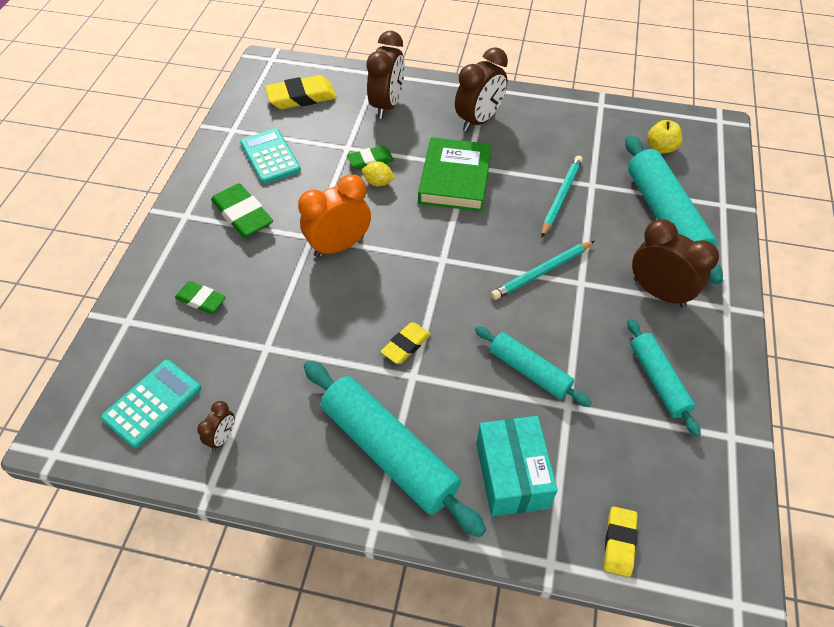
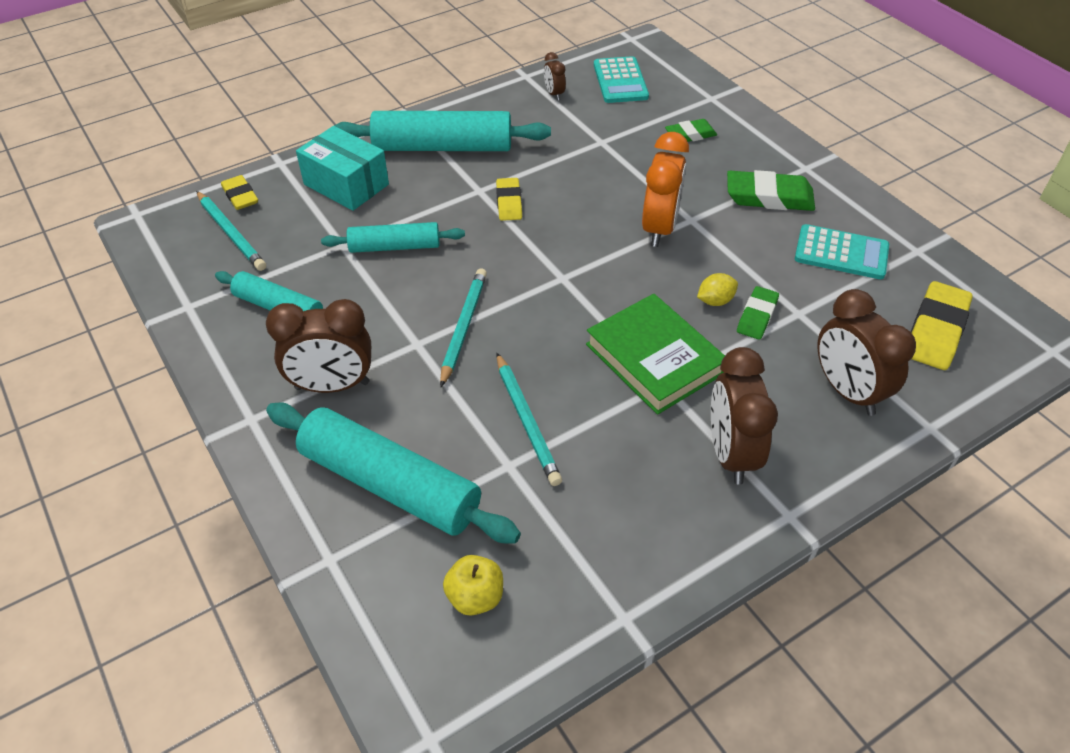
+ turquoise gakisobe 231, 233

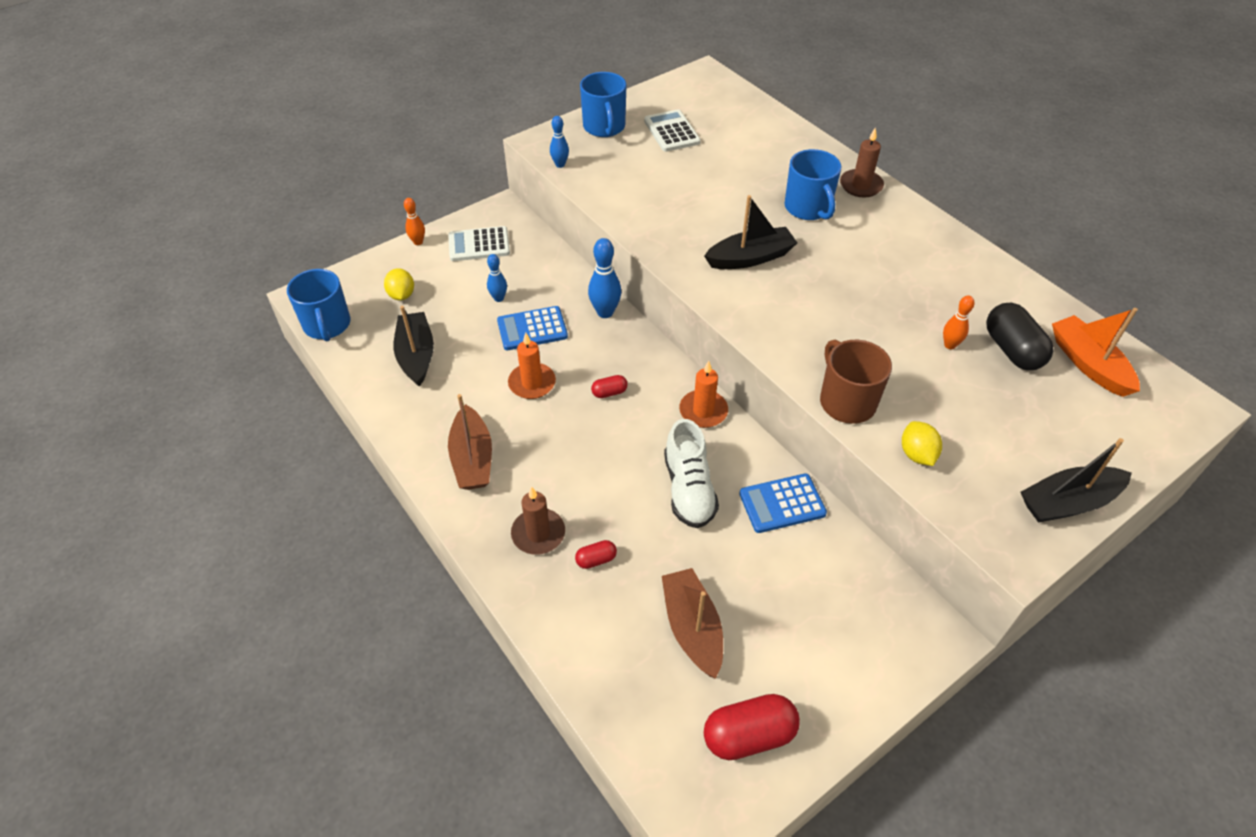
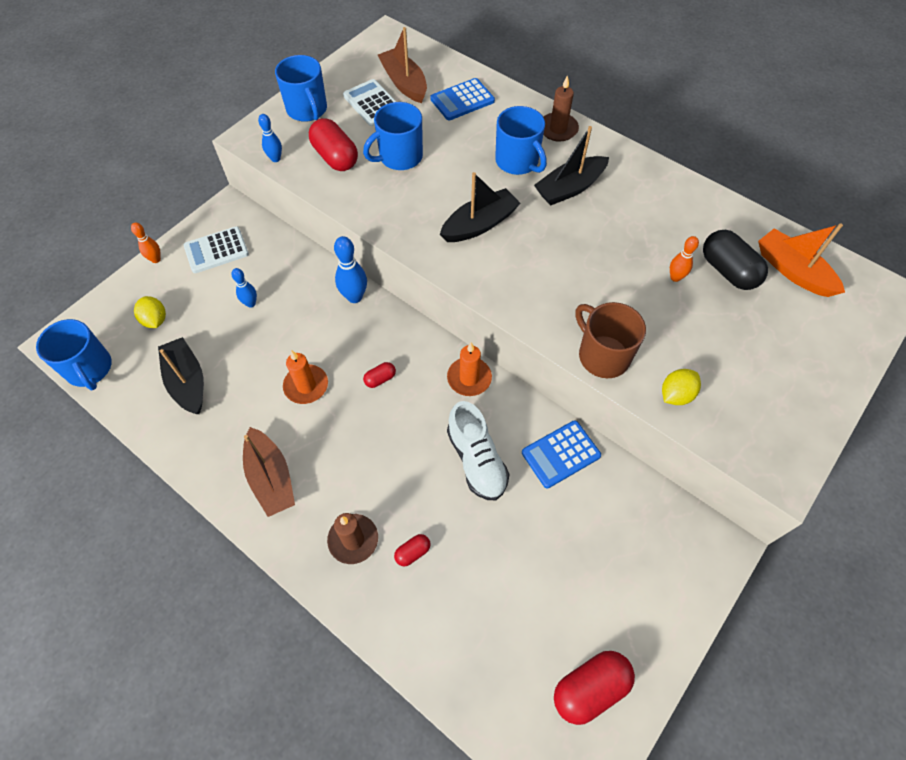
+ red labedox 335, 157
+ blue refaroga 399, 157
~ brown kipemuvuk 692, 628 to 404, 83
~ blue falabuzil 532, 329 to 462, 100
~ black kipemuvuk 1068, 502 to 570, 188
~ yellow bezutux 917, 454 = 676, 395 75 degrees clockwise

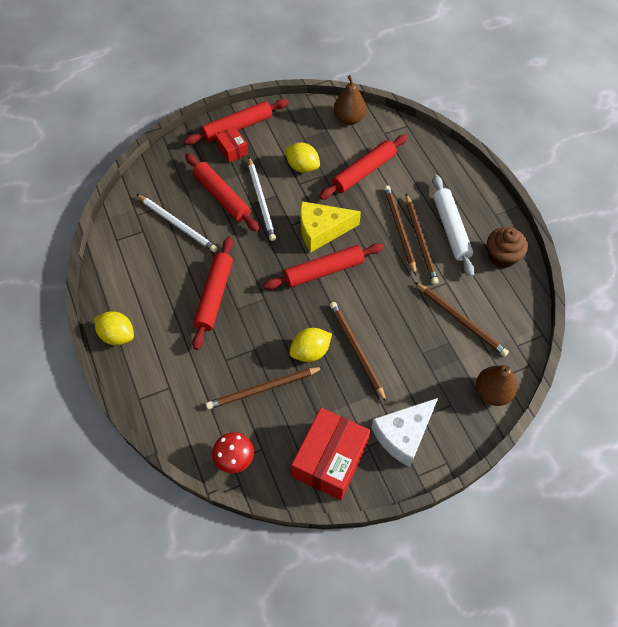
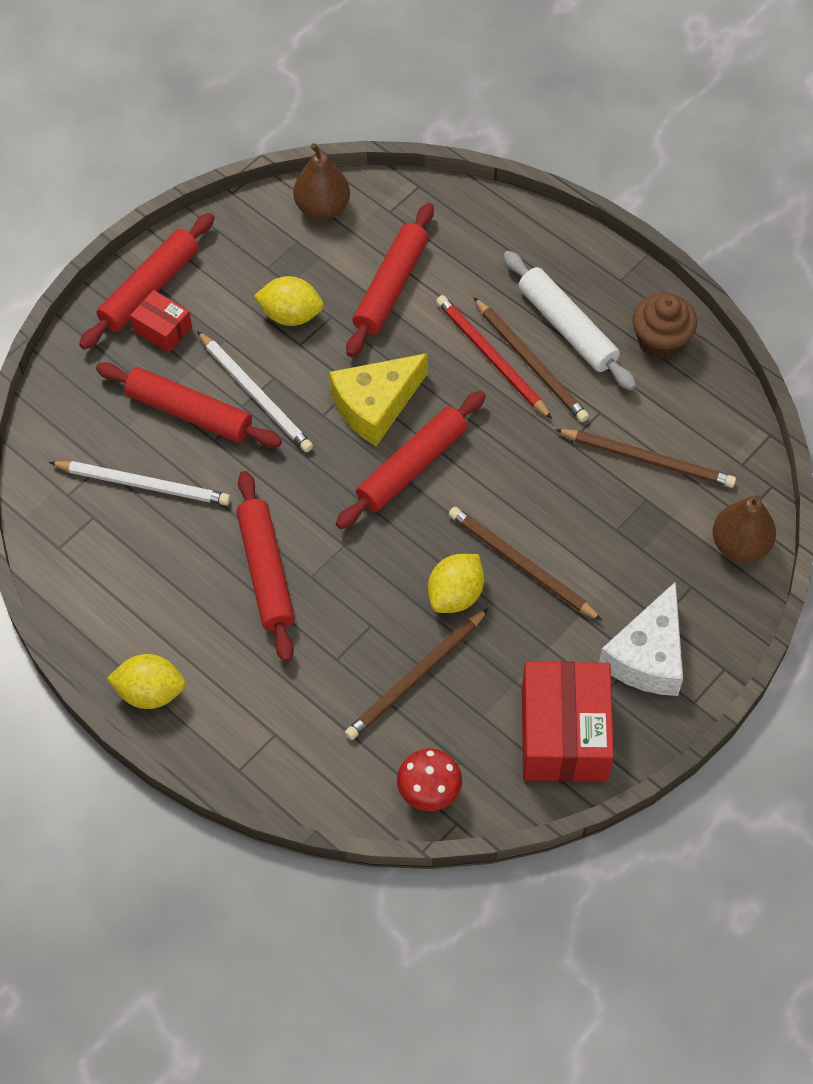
~ brown gakisobe 399, 229 to red gakisobe 491, 358

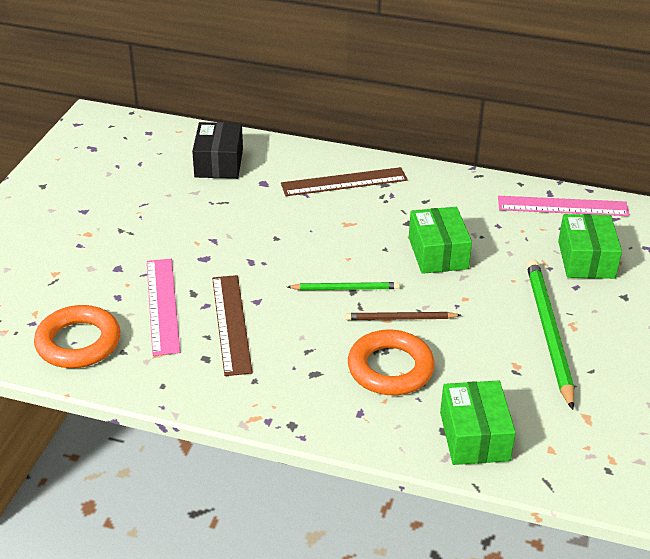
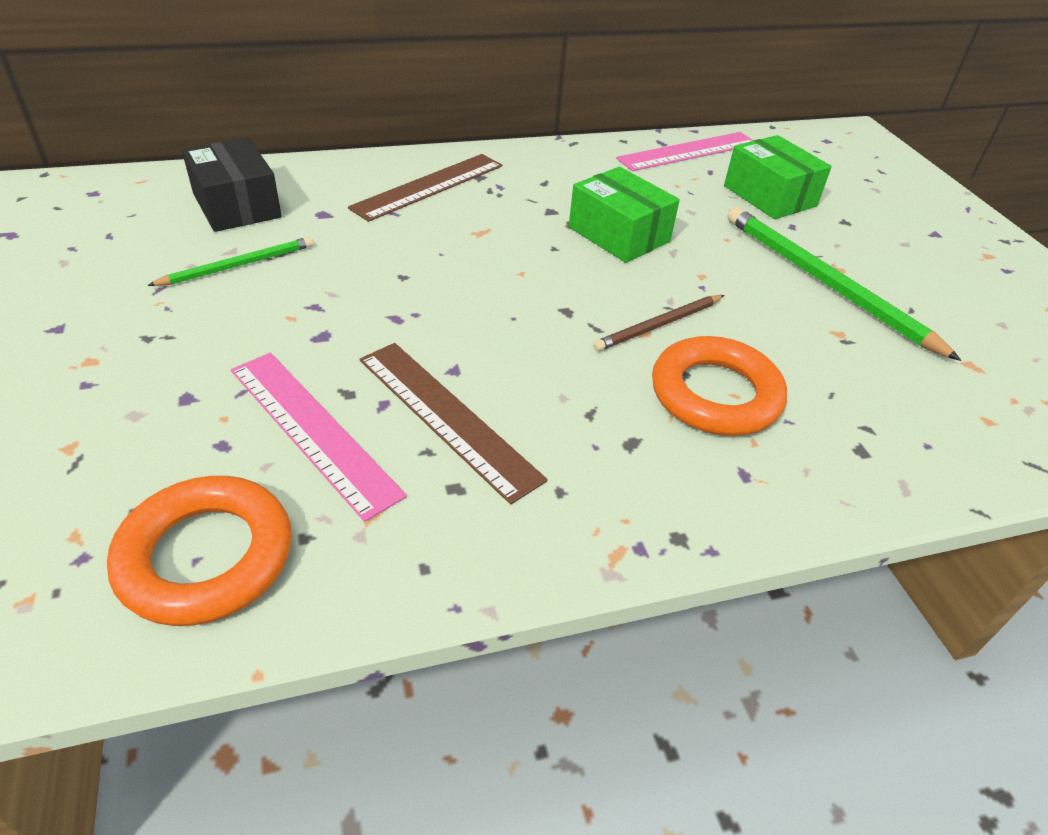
~ green gakisobe 345, 289 to 238, 265
- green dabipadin 474, 436

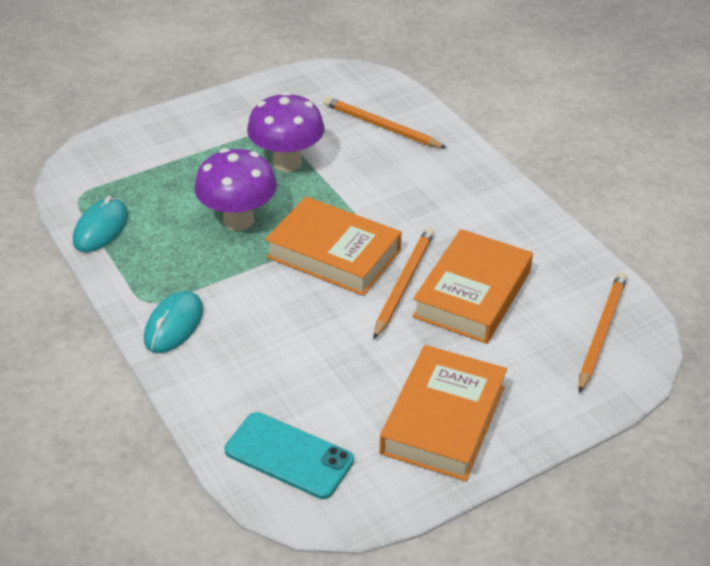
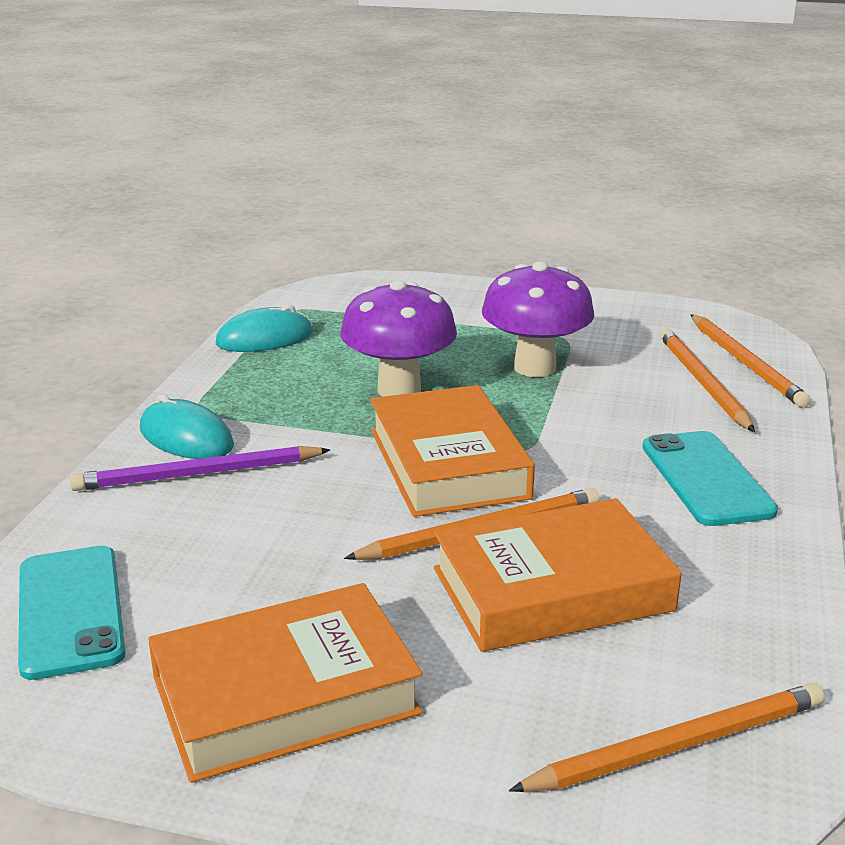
+ purple gakisobe 197, 474
~ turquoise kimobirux 174, 325 = 186, 438 60 degrees clockwise
+ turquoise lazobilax 706, 479
+ orange gakisobe 746, 363

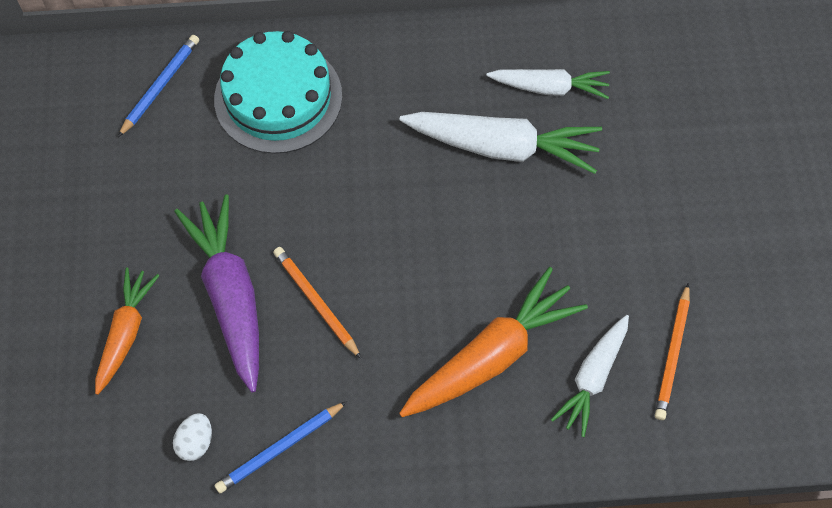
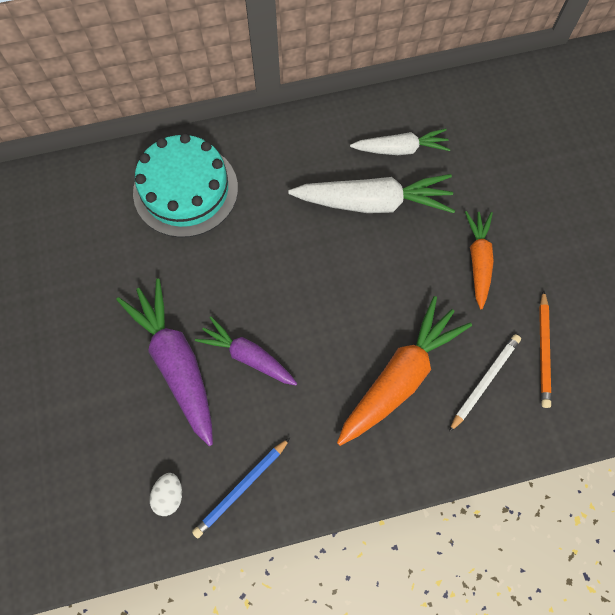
~ orange gakisobe 316, 302 to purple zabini 248, 356
~ white zabini 592, 377 to white gakisobe 484, 381
~ orange zabini 126, 333 to 478, 261
- blue gakisobe 160, 86

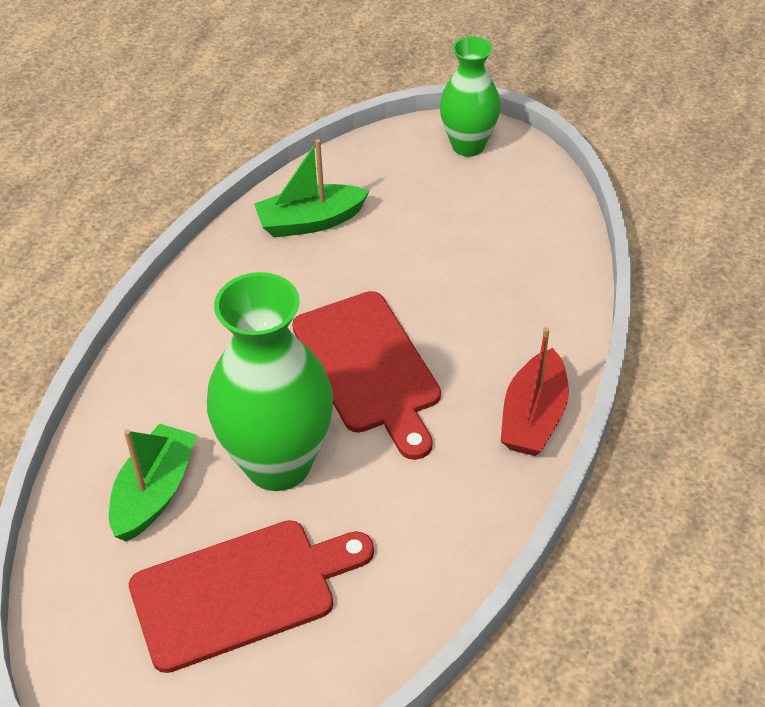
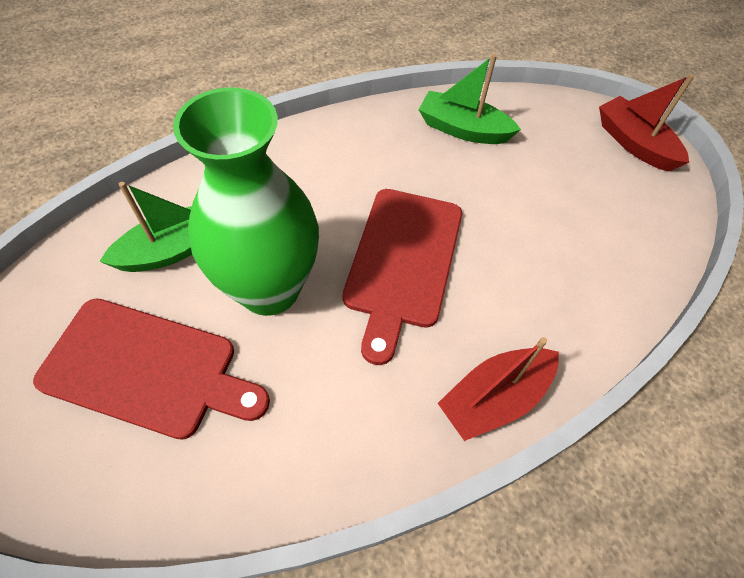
~ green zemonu 468, 145 to red kipemuvuk 634, 143

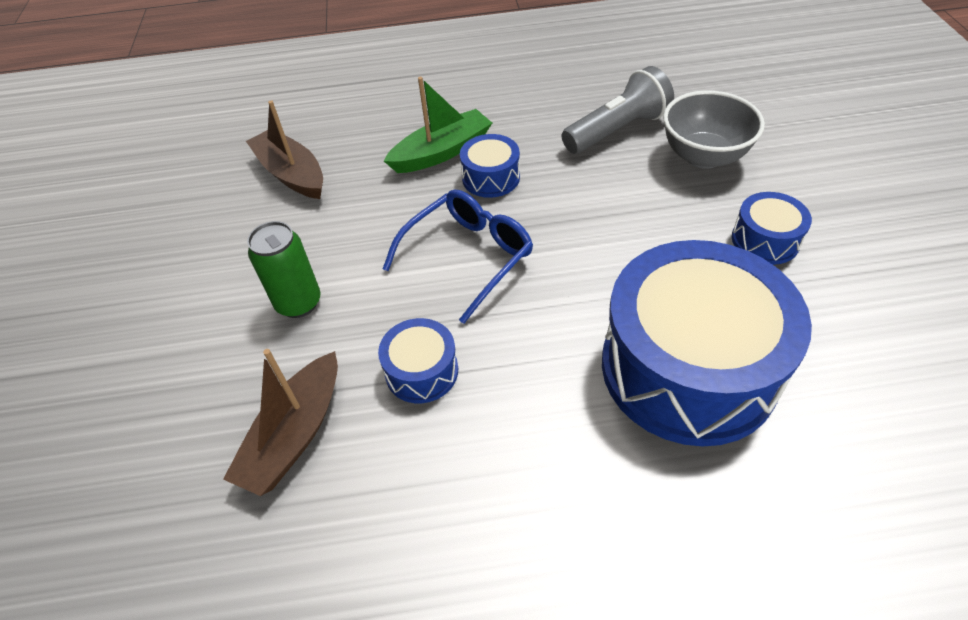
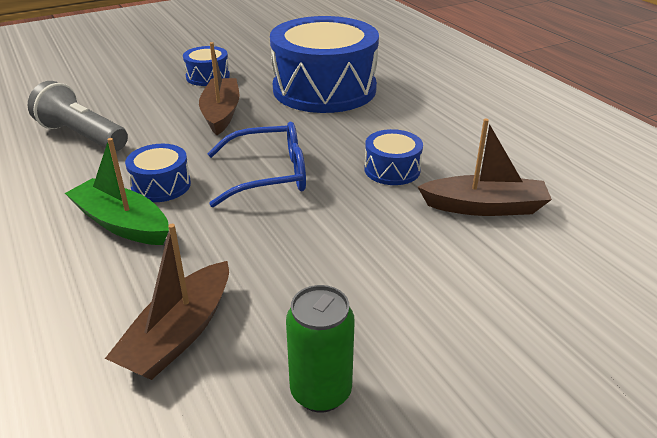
+ brown kipemuvuk 221, 113
~ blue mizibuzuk 468, 256 = 269, 175 150 degrees clockwise
~ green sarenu 298, 303 to 321, 392
- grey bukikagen 703, 156

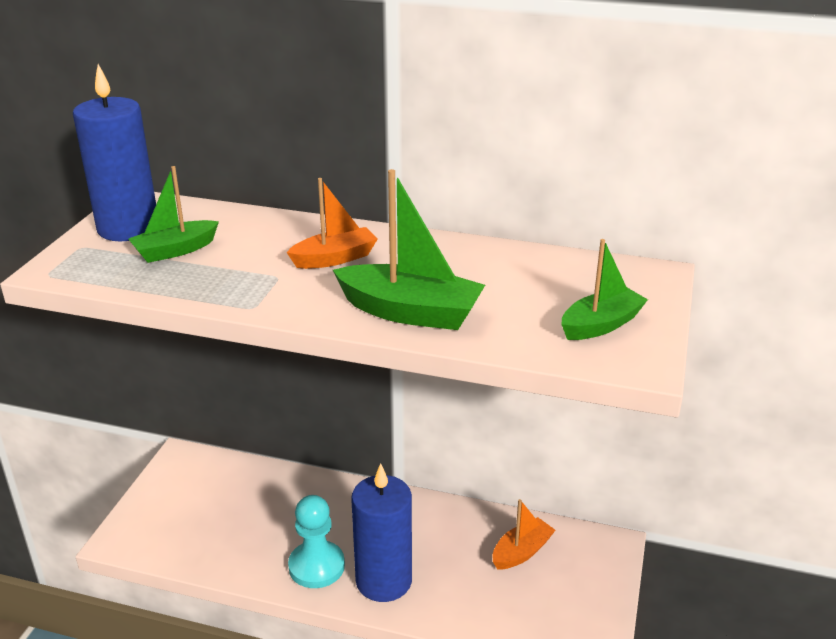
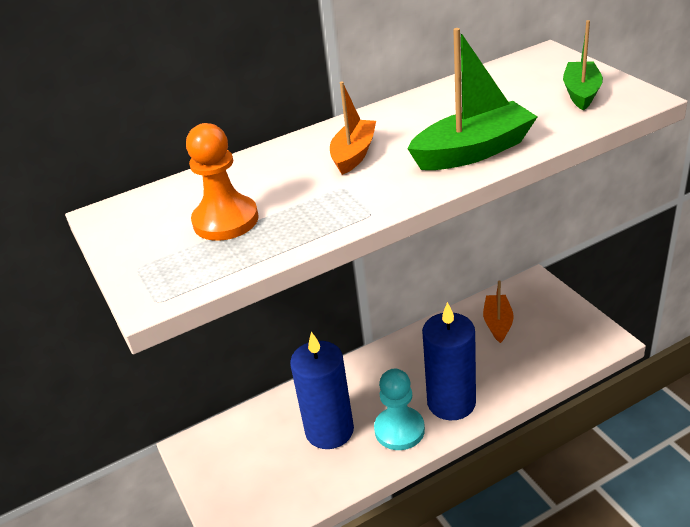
~ green kipemuvuk 175, 250 to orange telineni 225, 220
~ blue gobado 128, 228 to 329, 430

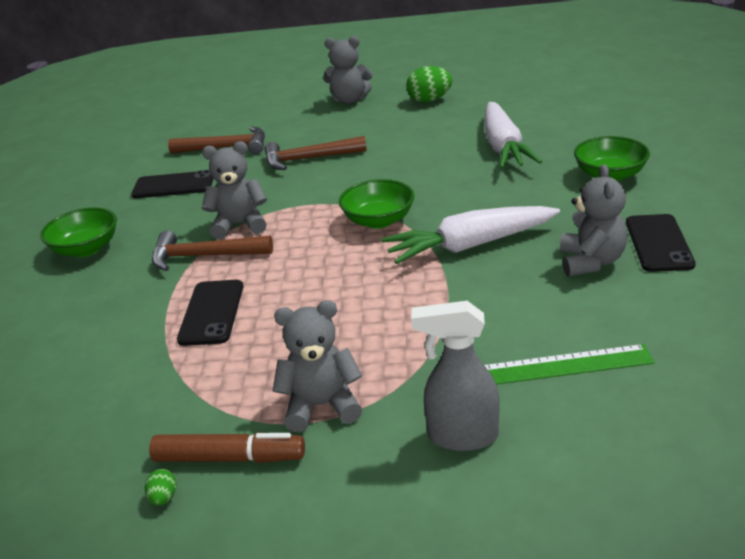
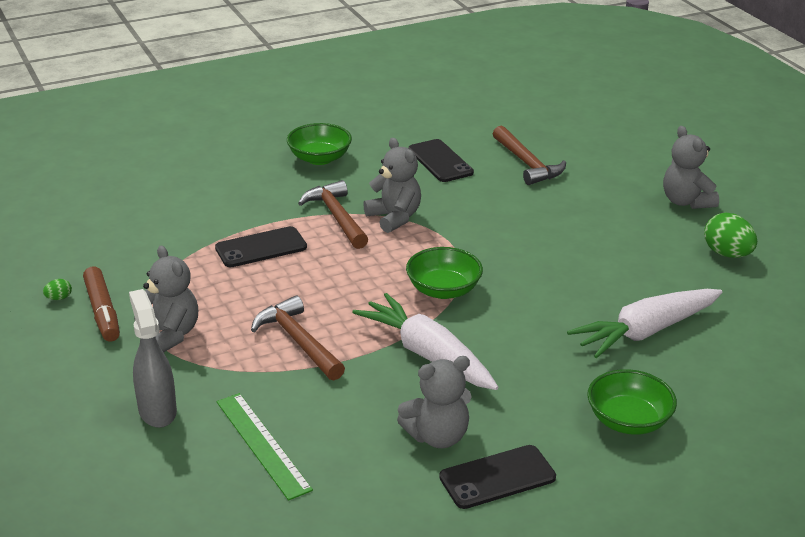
~ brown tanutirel 308, 159 to 298, 341

